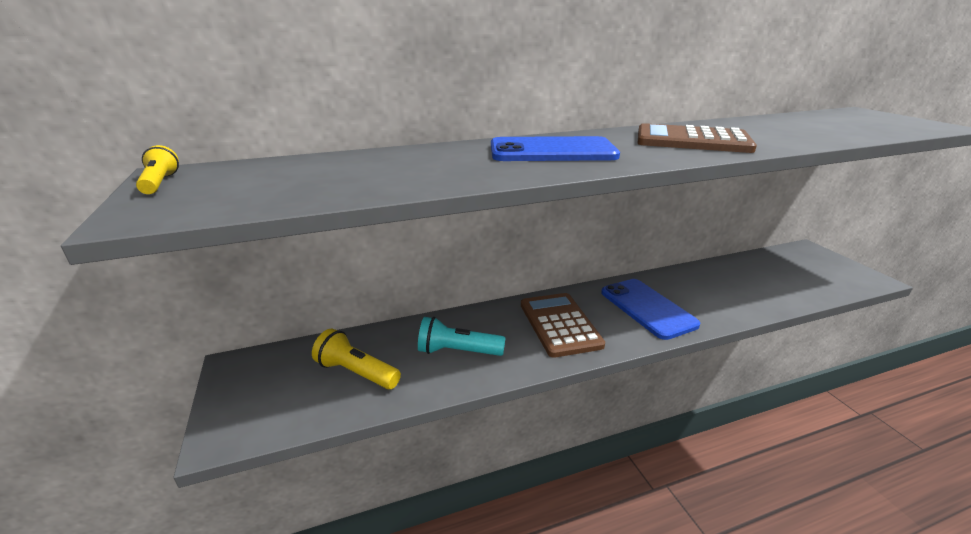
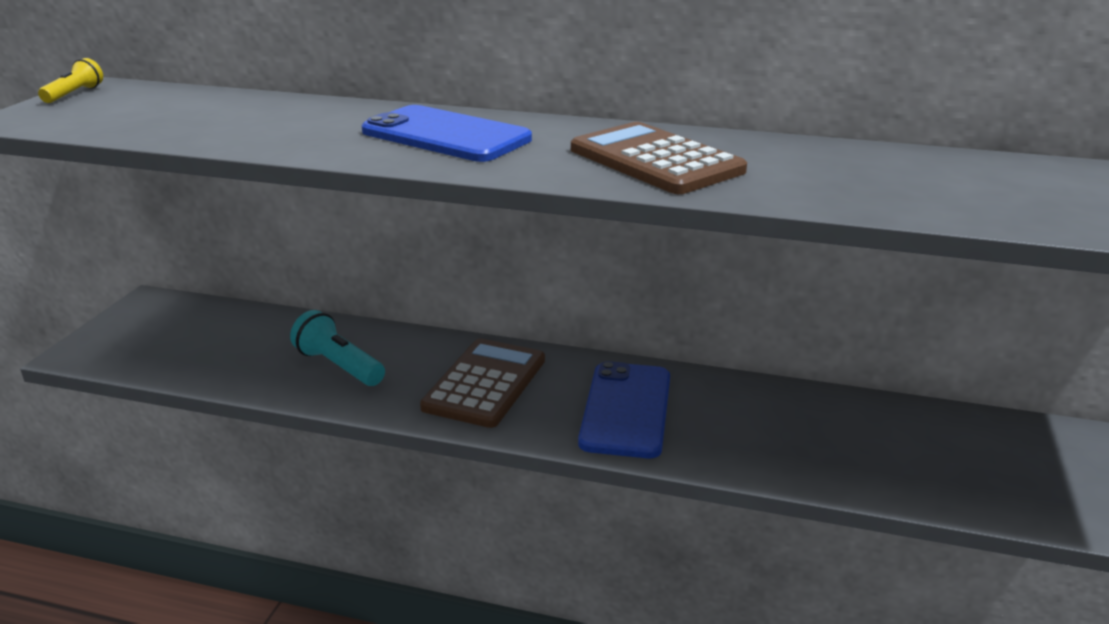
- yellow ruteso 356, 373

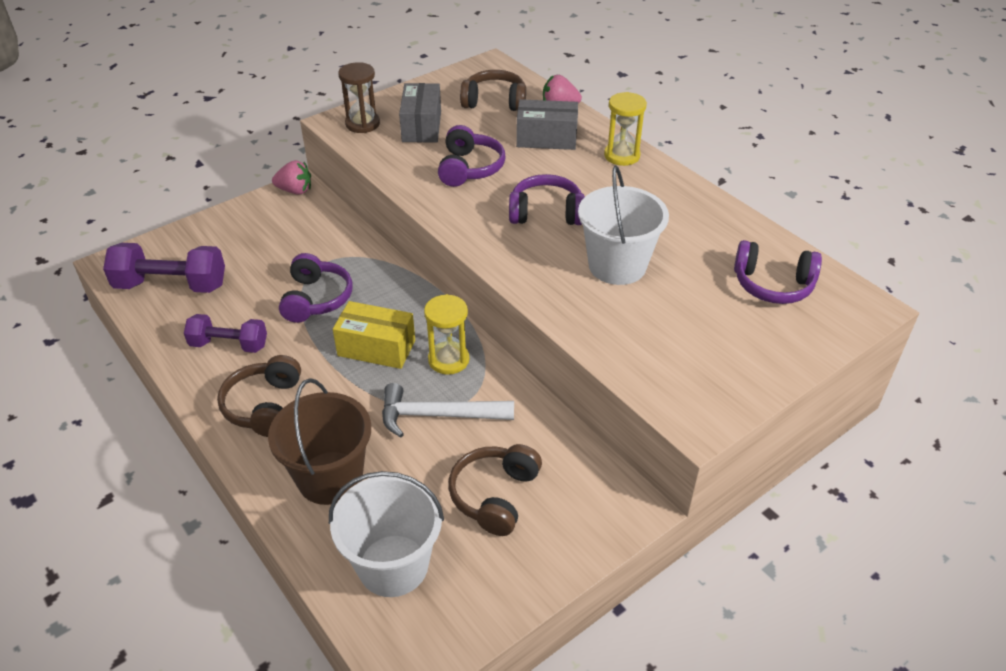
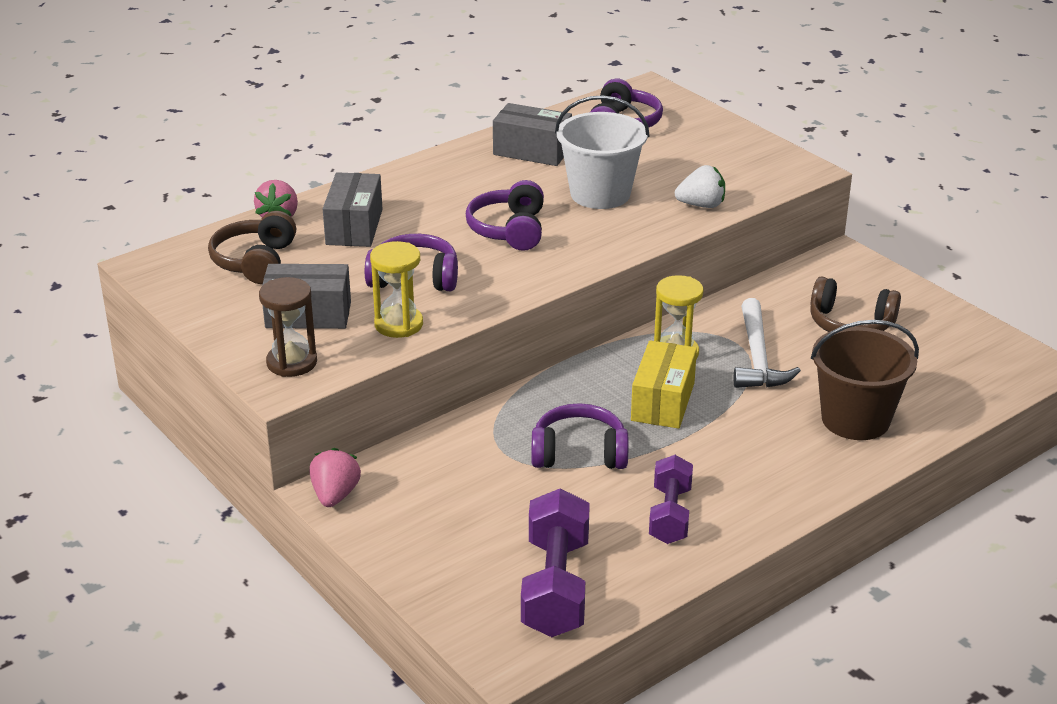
~ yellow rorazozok 622, 156 to 398, 324
+ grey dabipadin 532, 151
+ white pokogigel 701, 205
- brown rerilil 264, 406
- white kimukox 393, 565

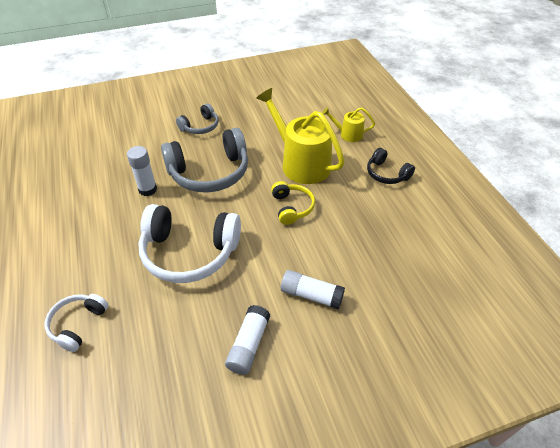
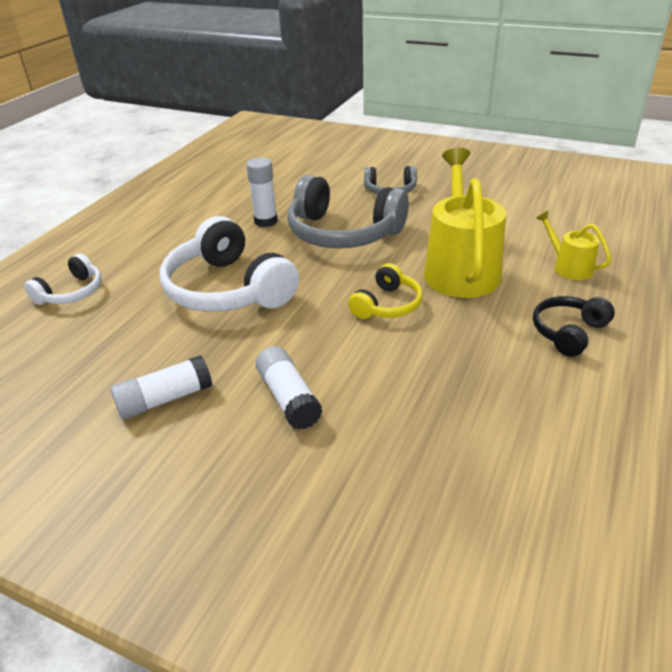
~ white rerilil 78, 324 = 71, 292 150 degrees clockwise
~ black rerilil 386, 174 = 568, 332 45 degrees clockwise

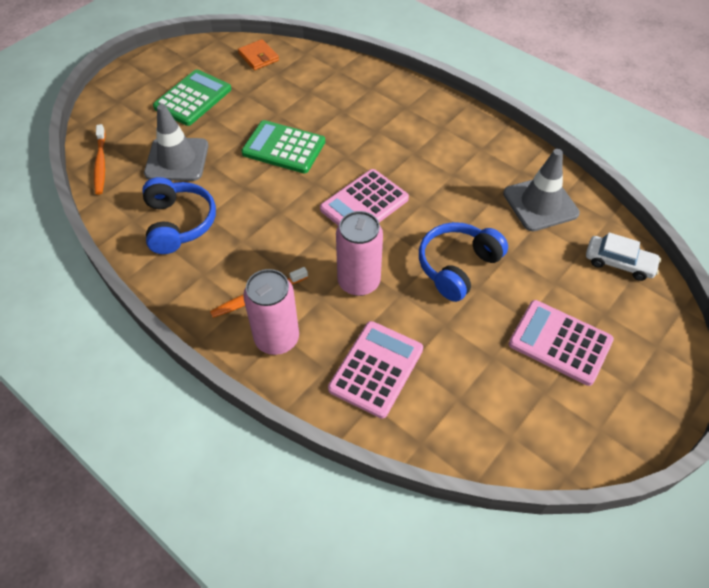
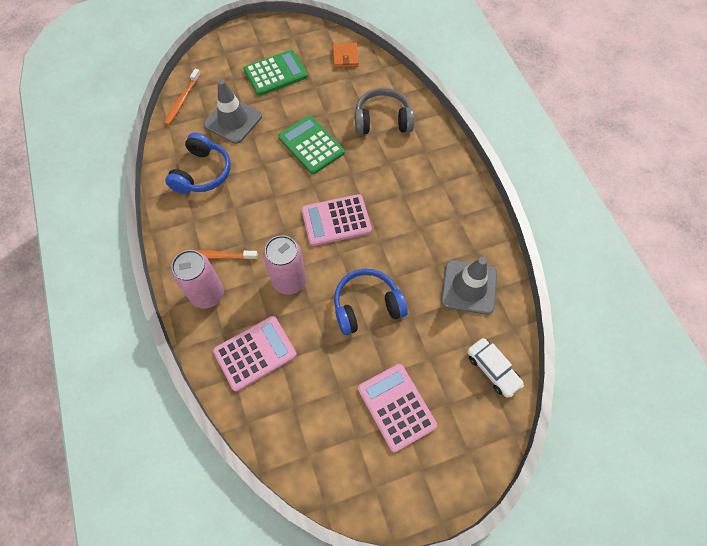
+ grey rerilil 382, 120

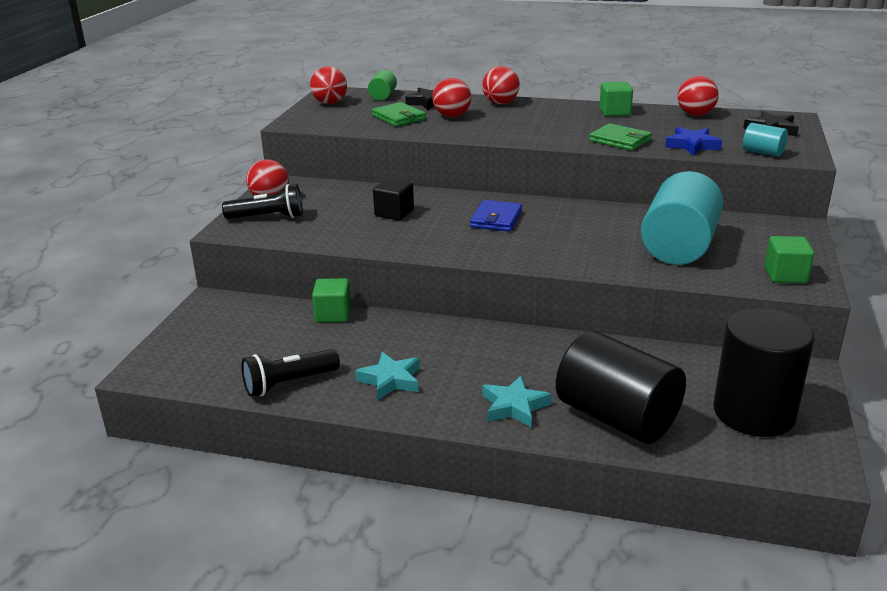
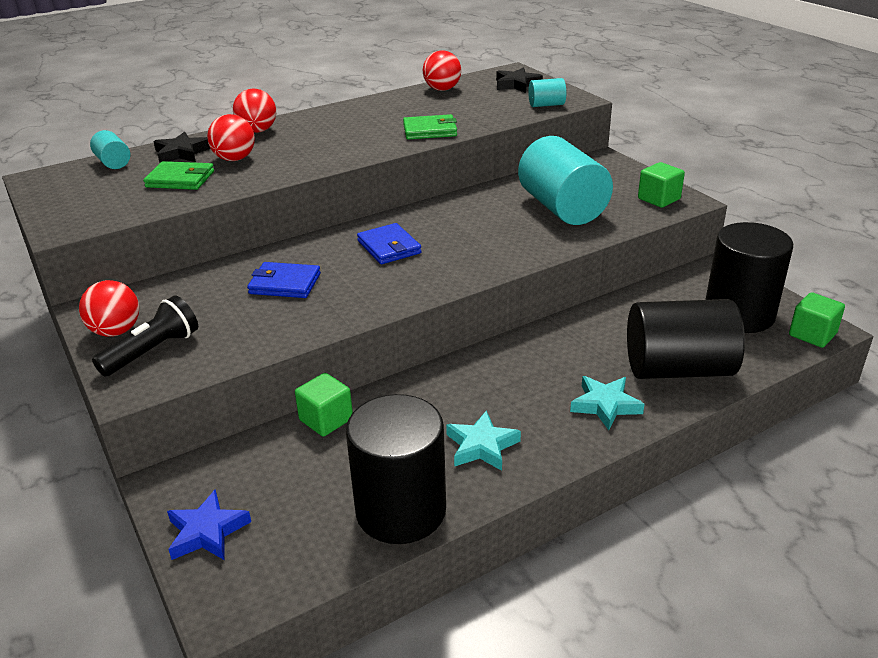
~ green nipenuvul 383, 96 to turquoise nipenuvul 113, 163
~ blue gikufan 692, 145 to 207, 531
~ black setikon 394, 213 to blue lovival 285, 284
~ black ruteso 289, 383 to black nipenuvul 401, 510
~ green setikon 614, 112 to 812, 334
- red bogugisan 330, 103

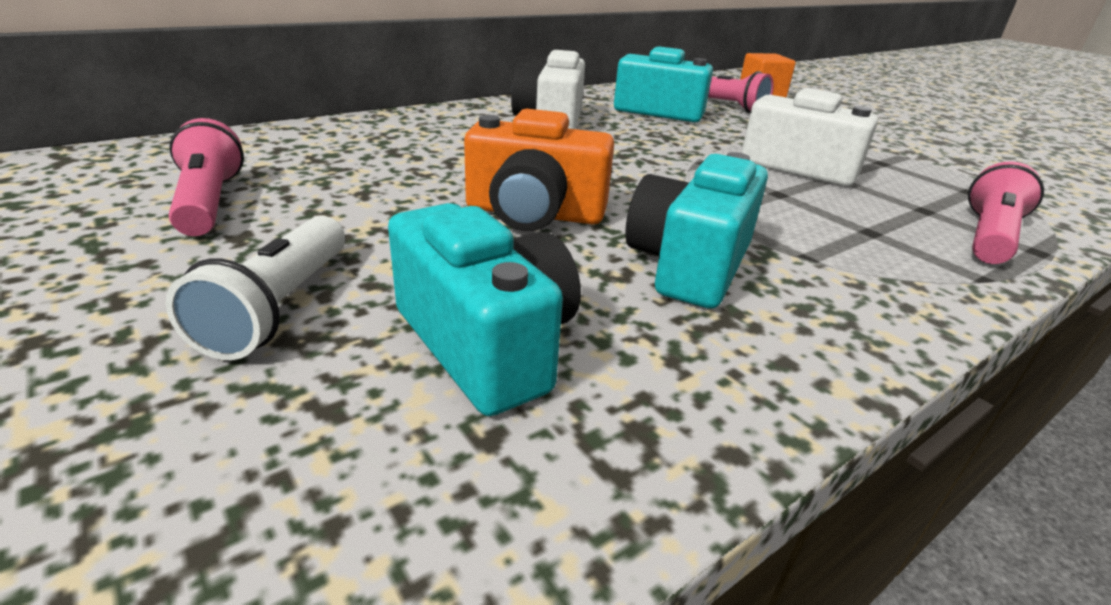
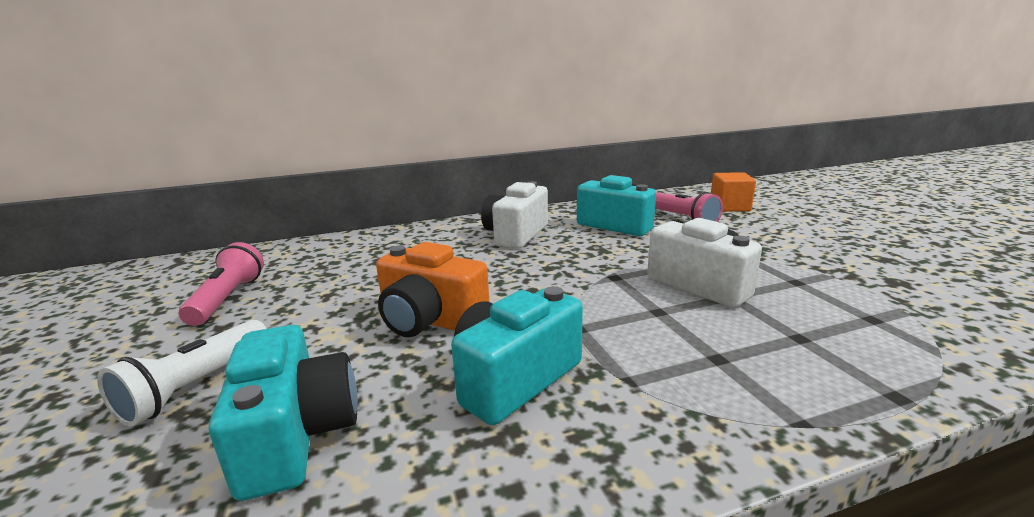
- pink ruteso 988, 236

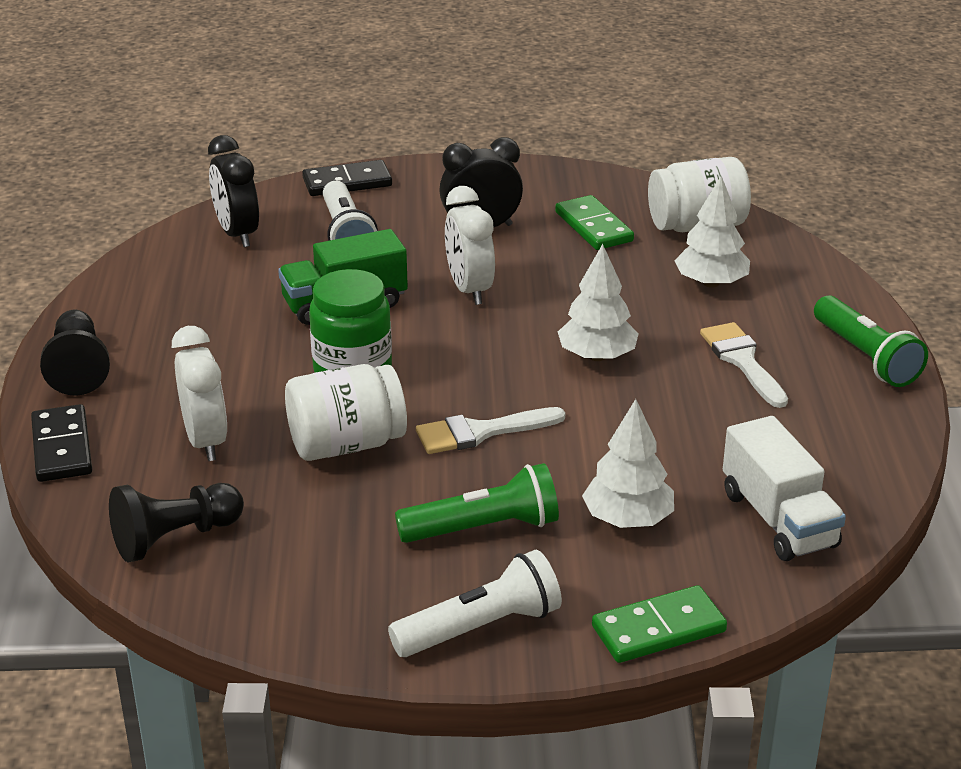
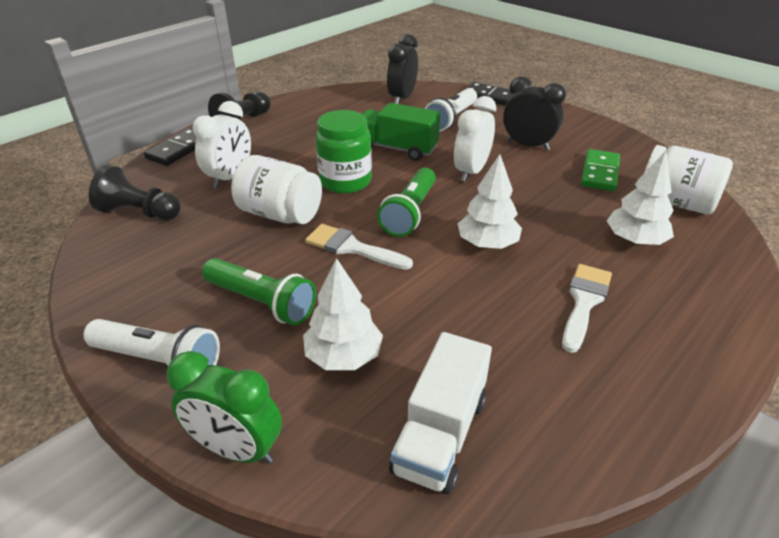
~ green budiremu 658, 629 to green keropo 237, 449
~ green ruteso 865, 357 to 410, 213

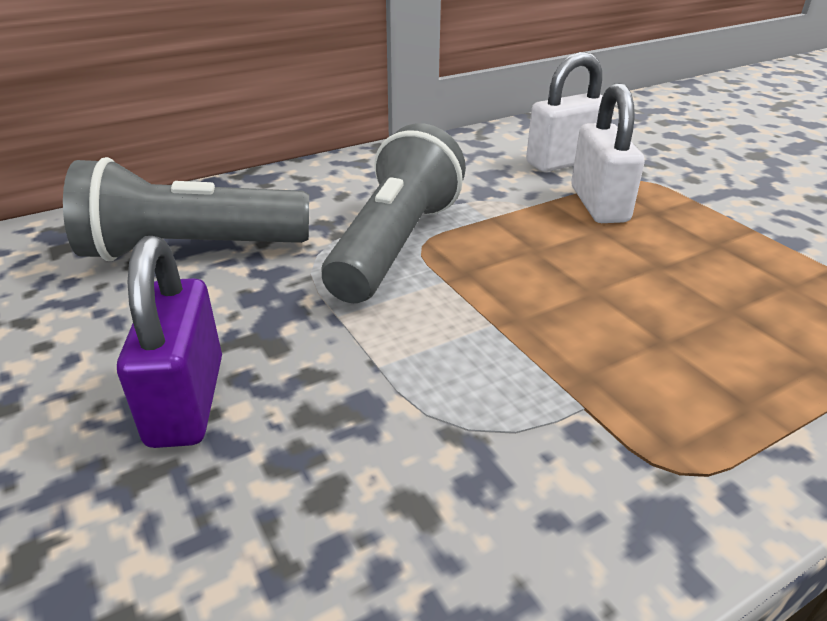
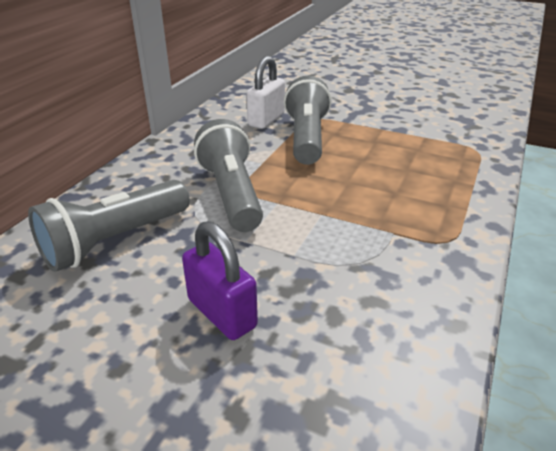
~ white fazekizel 599, 204 to grey ruteso 306, 138

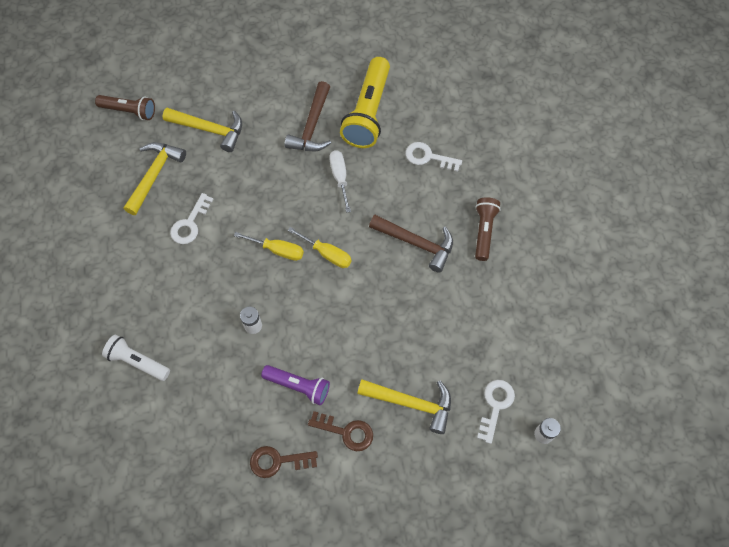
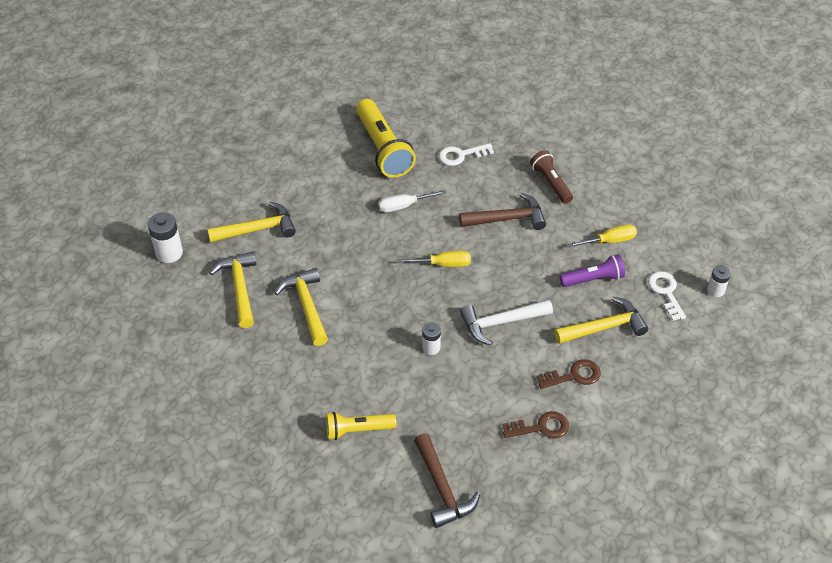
~ brown ruteso 129, 111 to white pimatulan 169, 253
~ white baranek 190, 223 to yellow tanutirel 306, 306
~ white ruteso 137, 361 to yellow ruteso 357, 430
~ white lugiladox 340, 178 = 403, 206 60 degrees counterclockwise
~ brown tanutirel 312, 126 to 442, 488
+ white tanutirel 501, 323
~ brown baranek 278, 461 = 541, 427 150 degrees counterclockwise
~ purple ruteso 298, 386 to 593, 279
~ yellow lugiladox 278, 250 to 610, 241

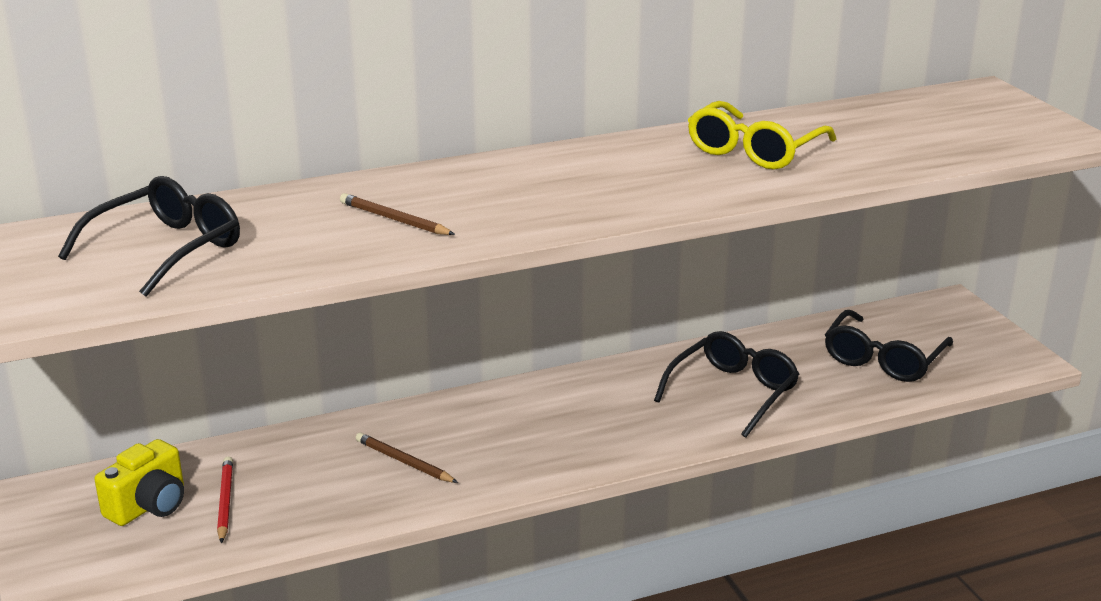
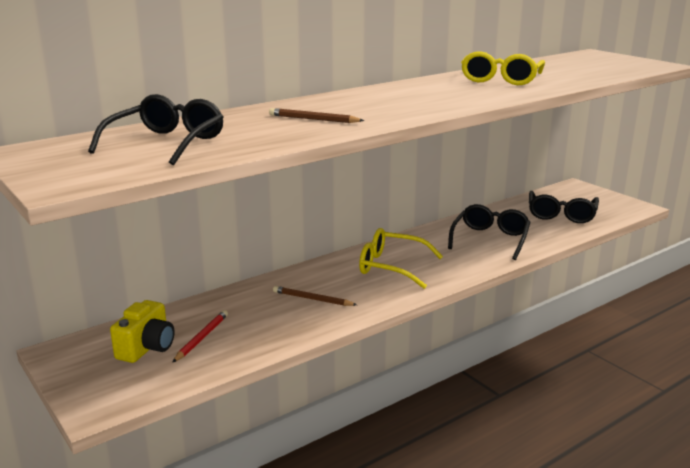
~ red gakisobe 225, 501 = 202, 338 45 degrees clockwise
+ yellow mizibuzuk 391, 267

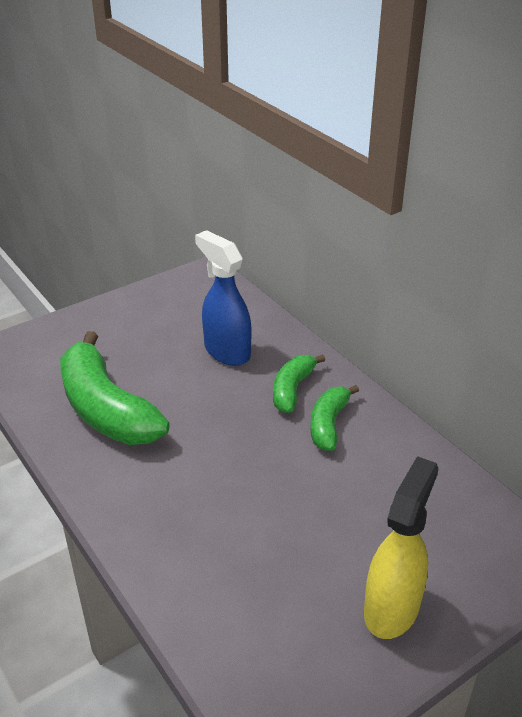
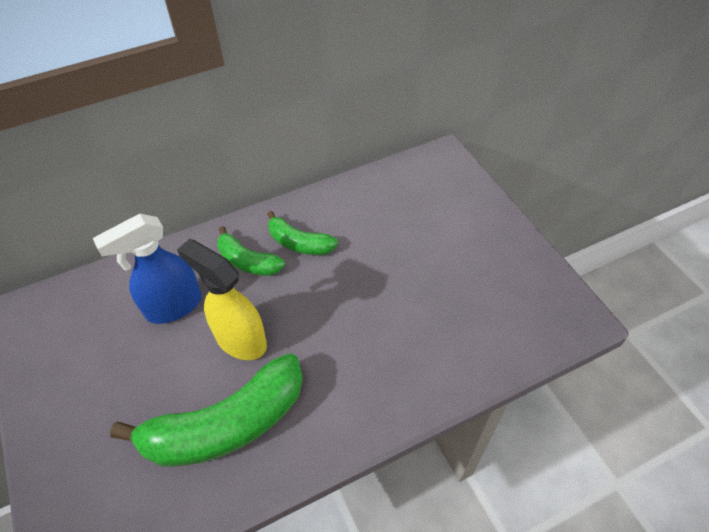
~ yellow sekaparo 392, 607 to 240, 339

